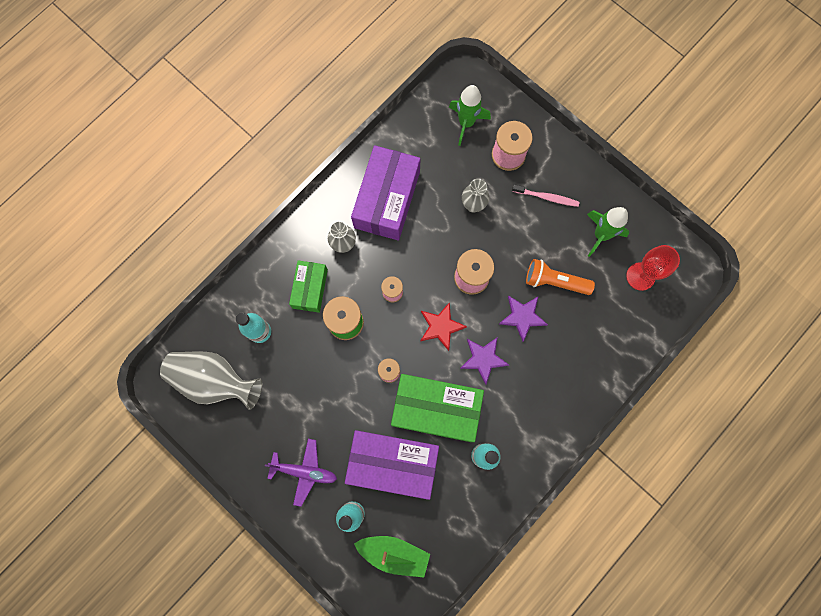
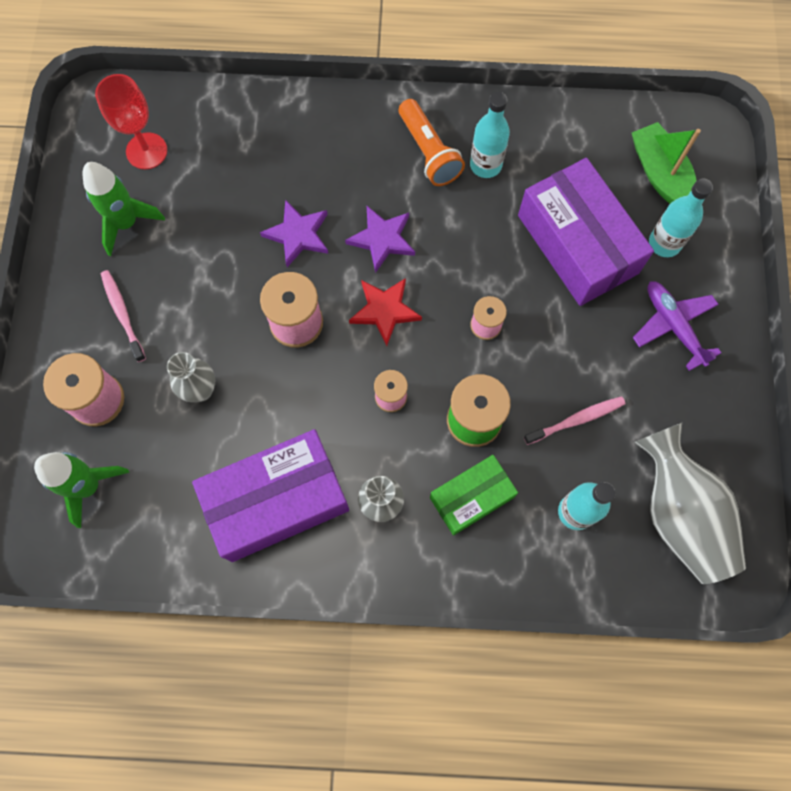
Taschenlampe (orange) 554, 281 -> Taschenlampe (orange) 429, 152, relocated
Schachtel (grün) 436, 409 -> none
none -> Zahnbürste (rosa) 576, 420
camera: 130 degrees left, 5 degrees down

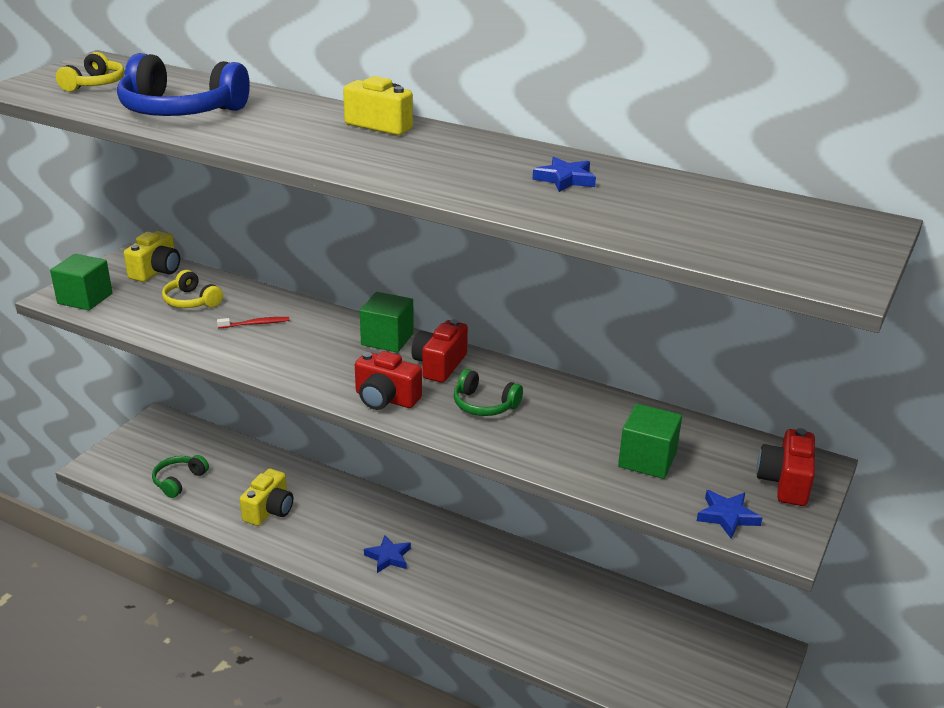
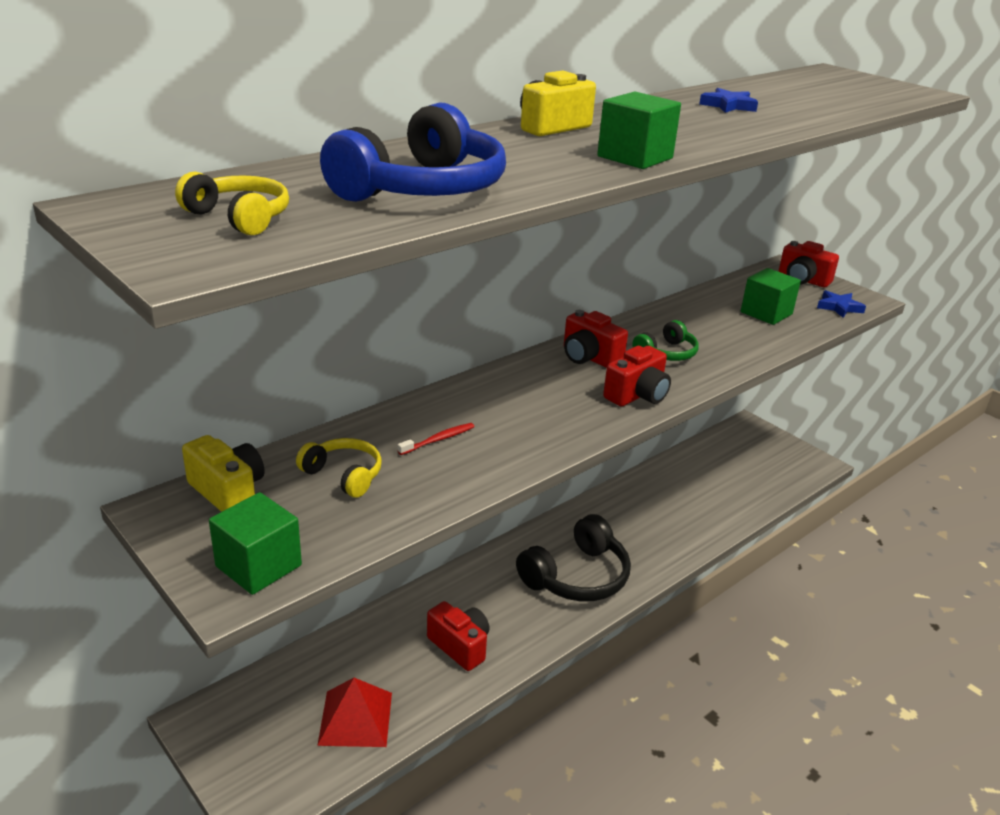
Kopfhörer (gelb) 191, 301 -> Kopfhörer (gelb) 343, 475, 120 degrees counterclockwise
Kubus (grün) 387, 339 -> Kubus (grün) 635, 157, relocated
Zahnbürste (rot) 255, 324 -> Zahnbürste (rot) 438, 440, 45 degrees clockwise
Kopfhörer (grün) 179, 481 -> Pyramide (rot) 356, 718
Kamera (gelb) 269, 510 -> Kamera (rot) 460, 646
Stern (blau) 388, 557 -> Kopfhörer (schwarz) 576, 576
camera: 70 degrees left, 0 degrees up

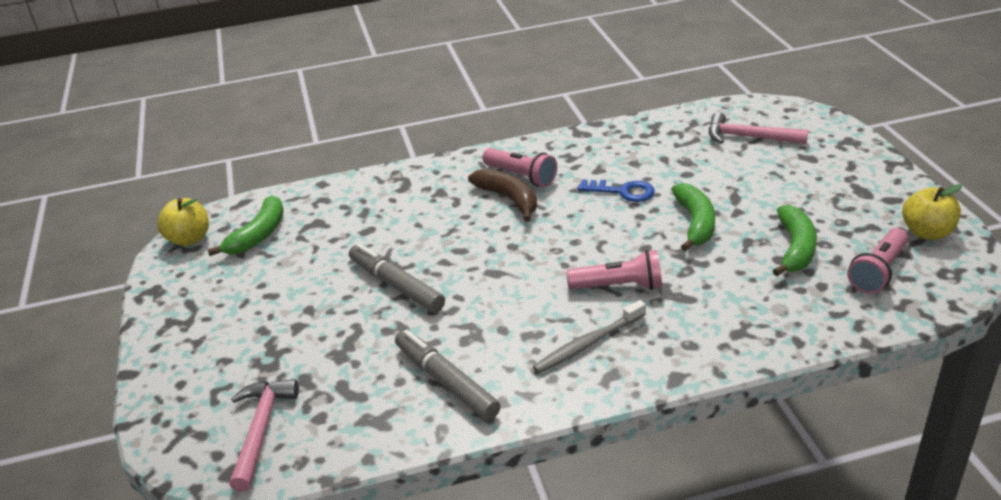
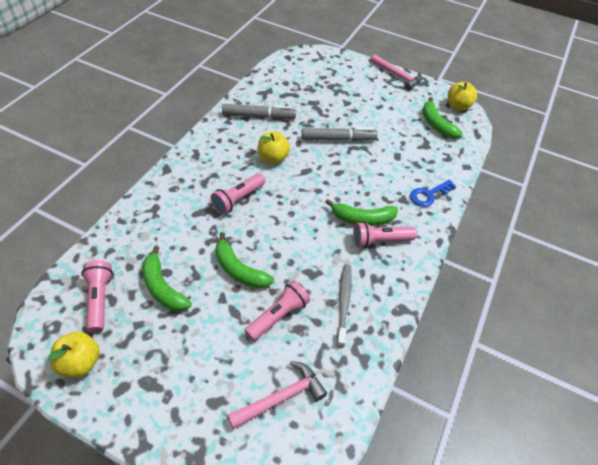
Banane (braun) 509, 199 -> Banane (grün) 362, 219
Schlüssel (blau) 623, 191 -> Schlüssel (blau) 429, 195, relocated
Zahnbürste (grau) 588, 343 -> Zahnbürste (grau) 344, 303, relocated
Hammer (rosa) 261, 430 -> Hammer (rosa) 397, 76, relocated
none -> Apfel (gelb) 273, 158
none -> Taschenlampe (rosa) 278, 316
camera: 125 degrees right, 15 degrees up

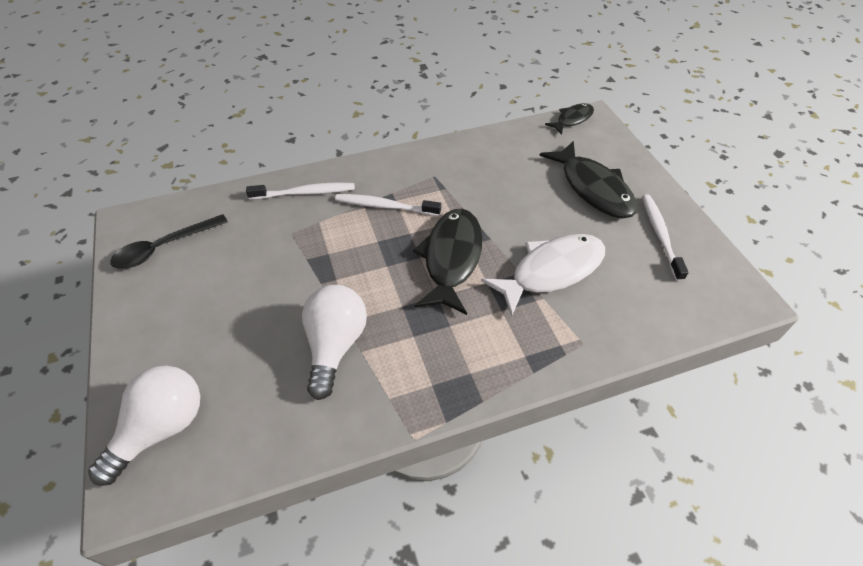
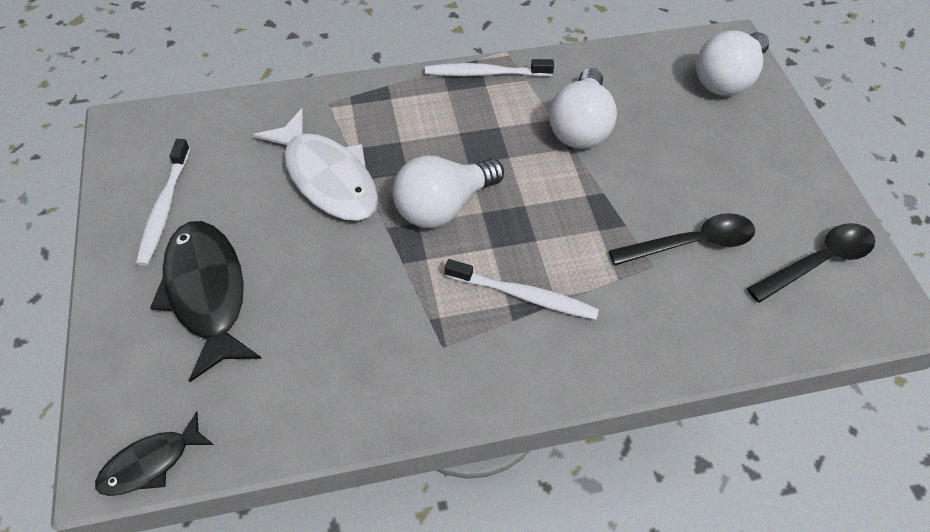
Zahnbürste (weiß) 304, 193 -> Zahnbürste (weiß) 485, 73, relocated
Fisch (schwarz) 451, 258 -> Glühbirne (weiß) 443, 206
Fisch (weiß) 551, 271 -> Fisch (weiß) 327, 177, 105 degrees counterclockwise
none -> Löffel (schwarz) 691, 243
camera: 175 degrees left, 5 degrees up

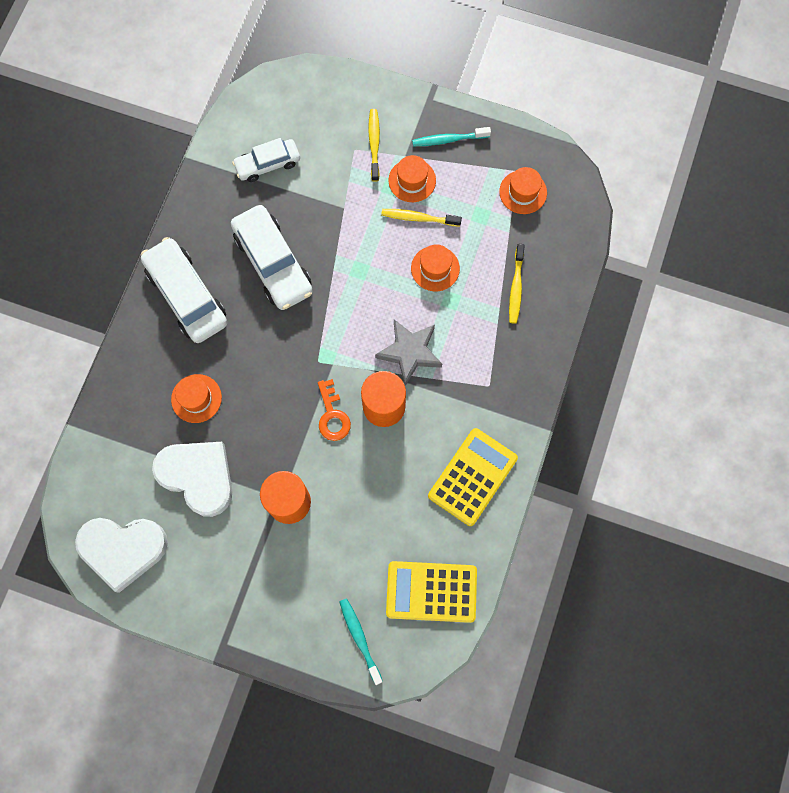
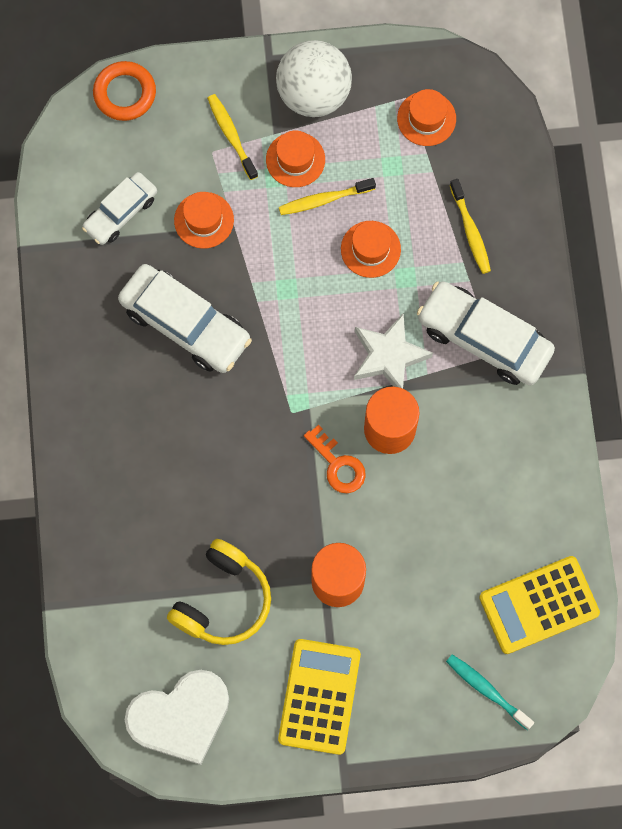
Zahnbürste (türkis) 448, 140 -> Ball (weiß) 313, 94
Auto (weiß) 187, 295 -> Auto (weiß) 484, 338, relocated
Stern (grau) 409, 352 -> Stern (weiß) 388, 356
Hut (orange) 196, 398 -> Hut (orange) 204, 220, relocated
Taschenrechner (gelb) 472, 477 -> Taschenrechner (gelb) 319, 696, relocated
Herz (weiß) 198, 476 -> Kopfhörer (gelb) 223, 600
none -> Ring (orange) 125, 93
camera: 25 degrees left, 0 degrees up

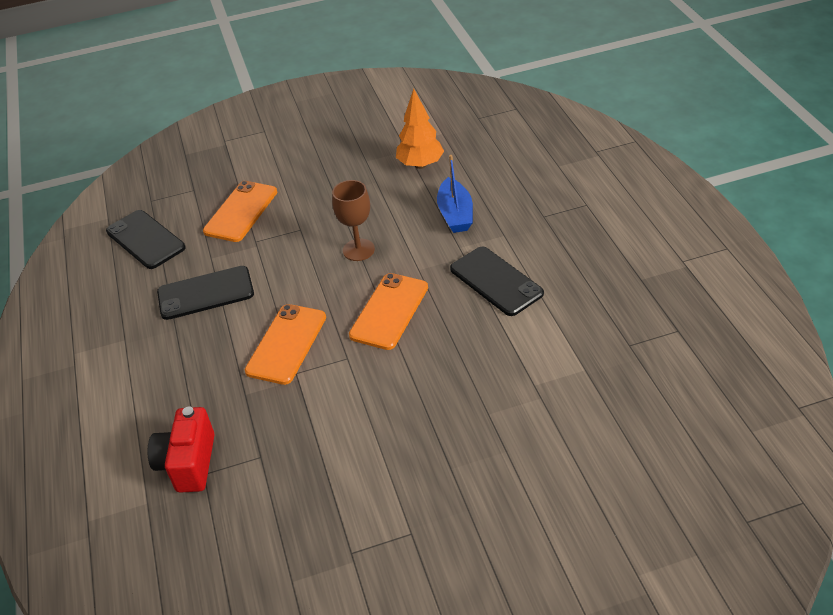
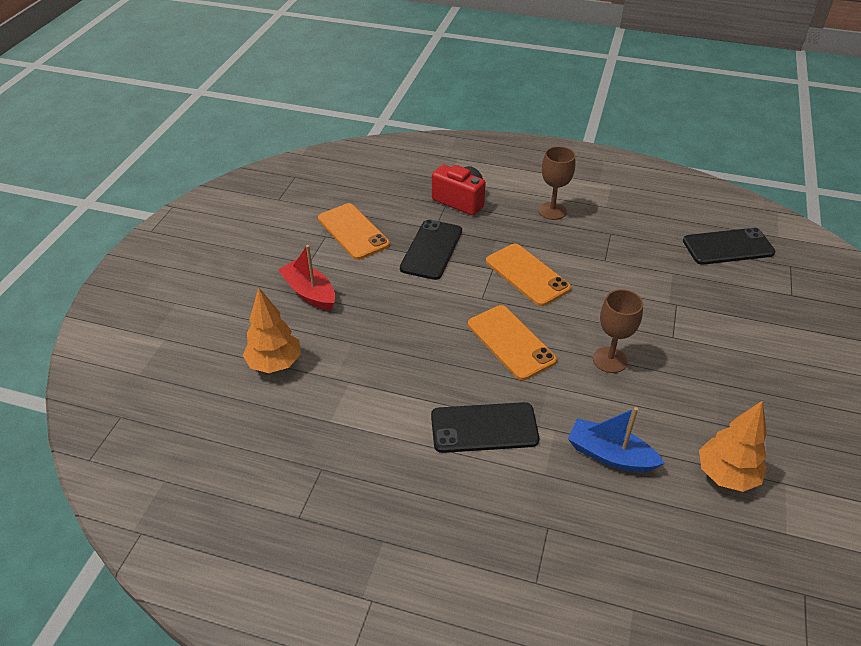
Handy (orange) 241, 211 -> Handy (orange) 353, 231, relocated
Handy (schwarz) 205, 293 -> Handy (schwarz) 431, 250, relocated
none -> Kelch (braun) 552, 211
none -> Boot (rot) 309, 293
none -> Baum (orange) 275, 364
camera: 120 degrees right, 0 degrees up

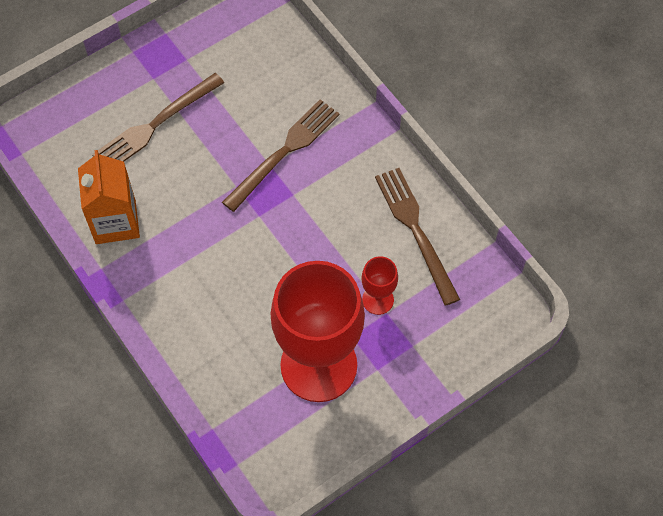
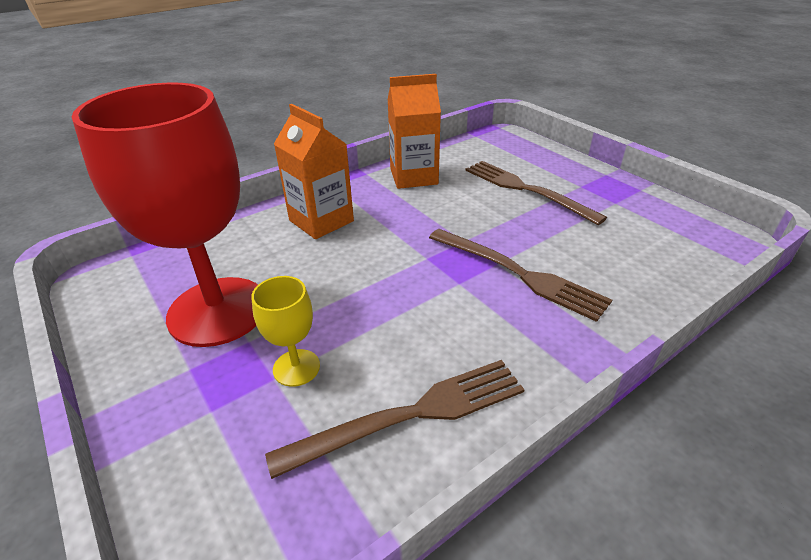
Kelch (rot) 378, 300 -> Kelch (gelb) 296, 367
none -> Getränkekarton (orange) 321, 221
camera: 90 degrees right, 25 degrees down

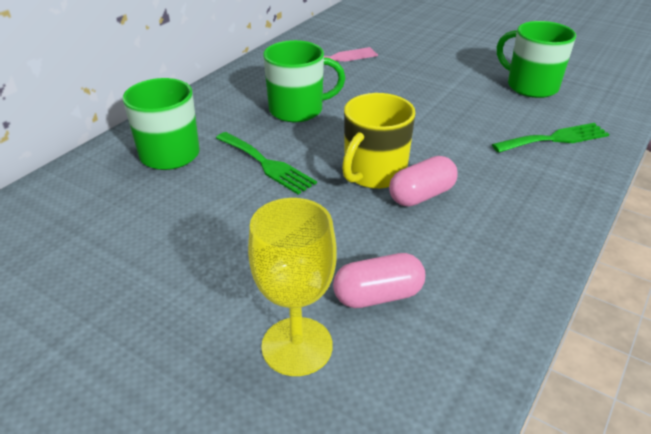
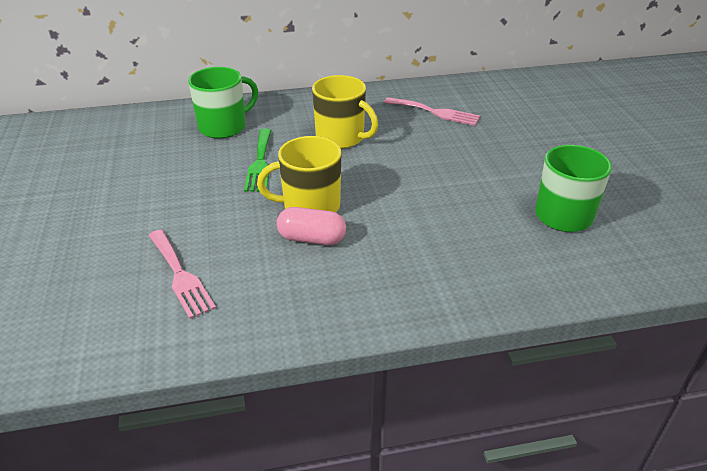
Tasse (grün) 298, 110 -> Tasse (gelb) 341, 138
Gabel (grün) 554, 139 -> none
Kelch (gelb) 297, 346 -> none
Kapsel (rosa) 378, 295 -> Gabel (rosa) 179, 275
camera: 45 degrees right, 0 degrees up

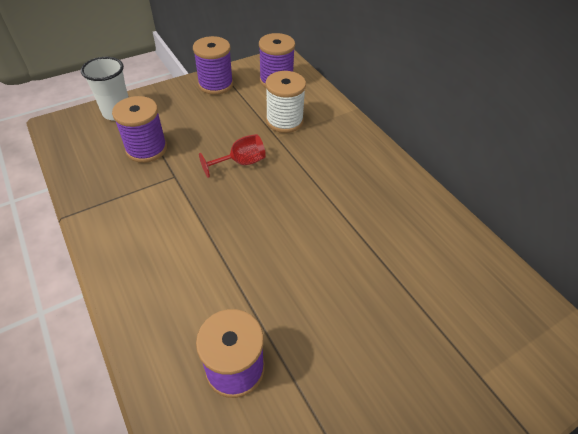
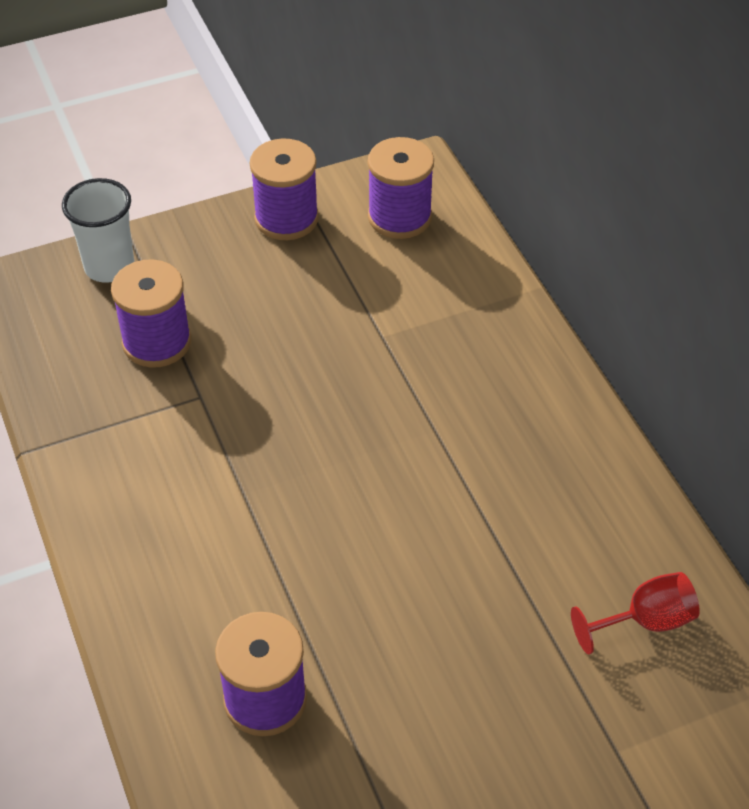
Garnrolle (weiß) 284, 121 -> none
Kelch (rot) 240, 163 -> Kelch (rot) 645, 621, relocated
camera: 10 degrees right, 0 degrees up

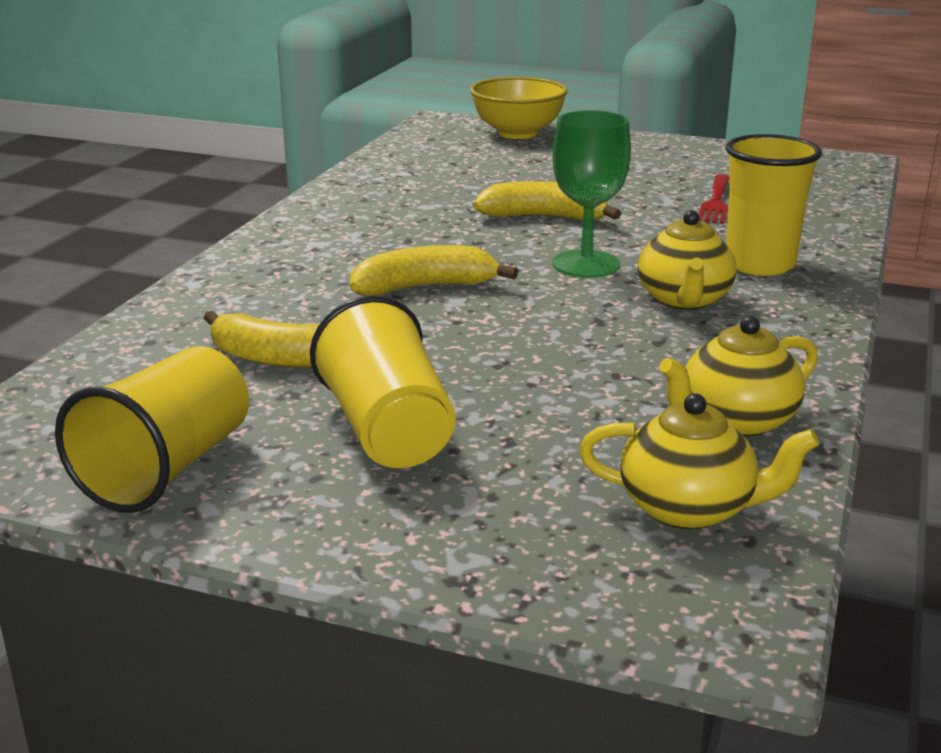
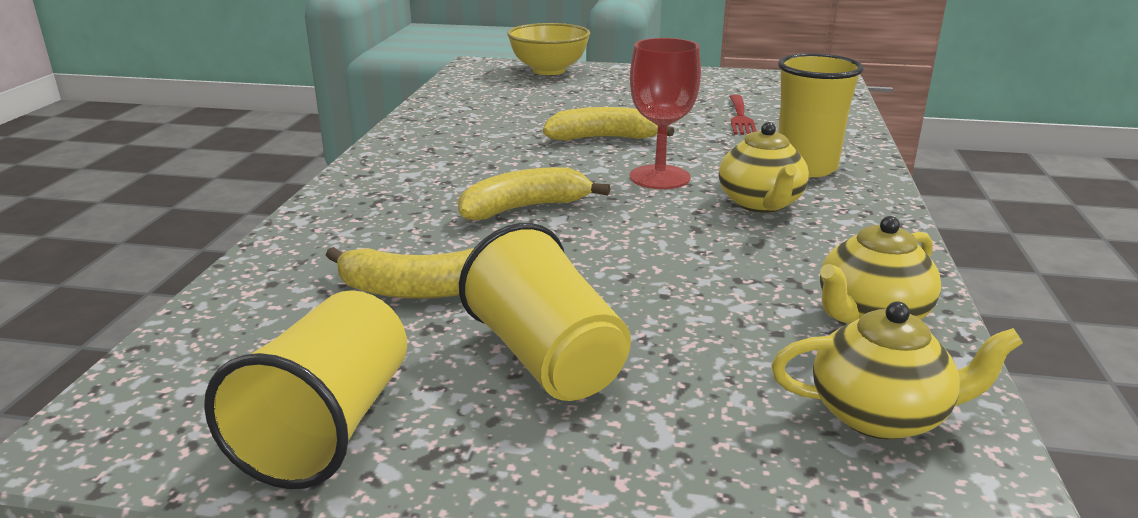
Kelch (grün) 586, 264 -> Kelch (rot) 659, 177
camera: 10 degrees left, 0 degrees up

